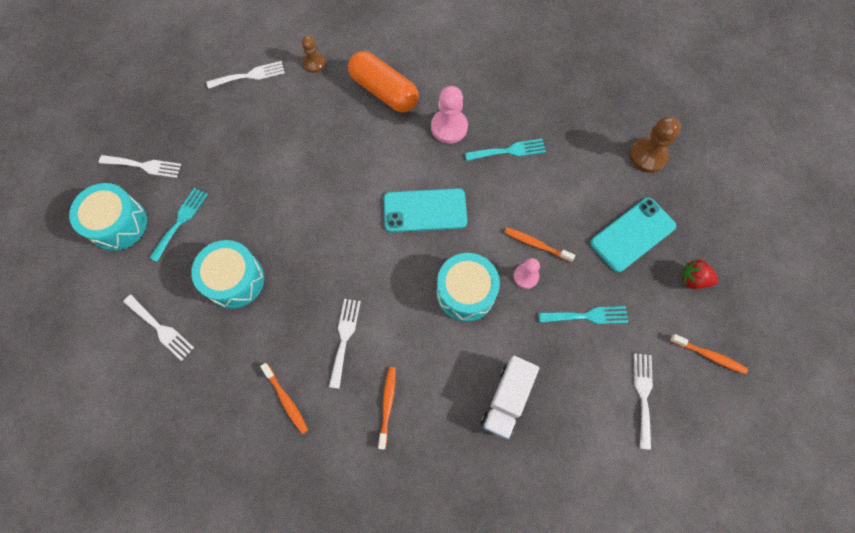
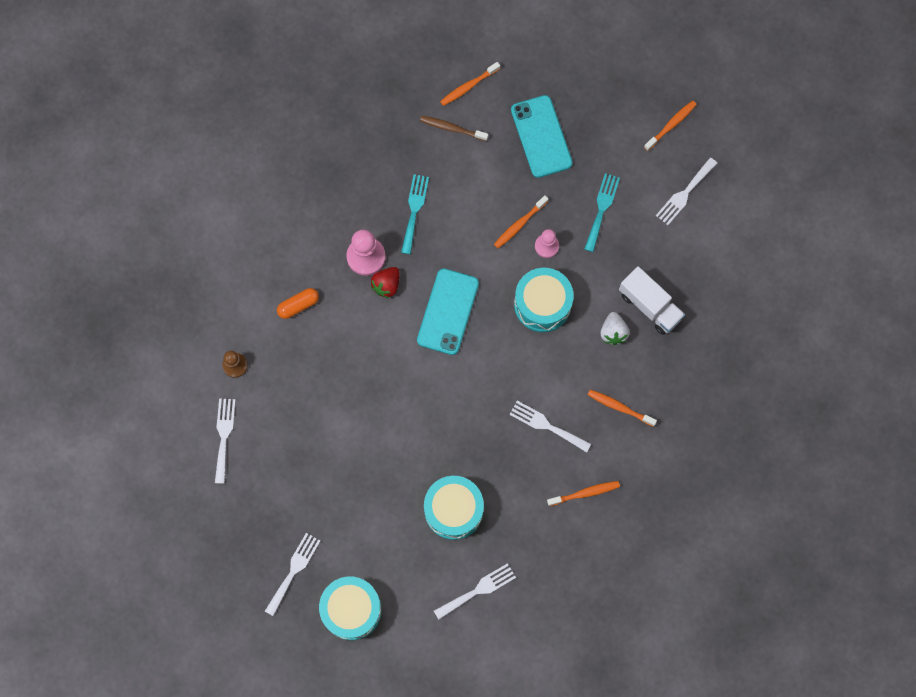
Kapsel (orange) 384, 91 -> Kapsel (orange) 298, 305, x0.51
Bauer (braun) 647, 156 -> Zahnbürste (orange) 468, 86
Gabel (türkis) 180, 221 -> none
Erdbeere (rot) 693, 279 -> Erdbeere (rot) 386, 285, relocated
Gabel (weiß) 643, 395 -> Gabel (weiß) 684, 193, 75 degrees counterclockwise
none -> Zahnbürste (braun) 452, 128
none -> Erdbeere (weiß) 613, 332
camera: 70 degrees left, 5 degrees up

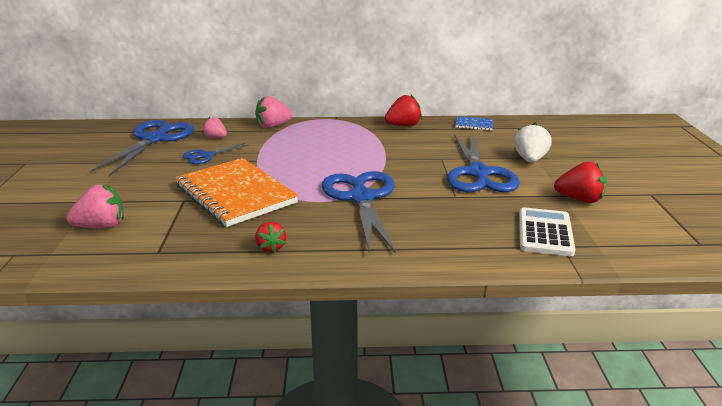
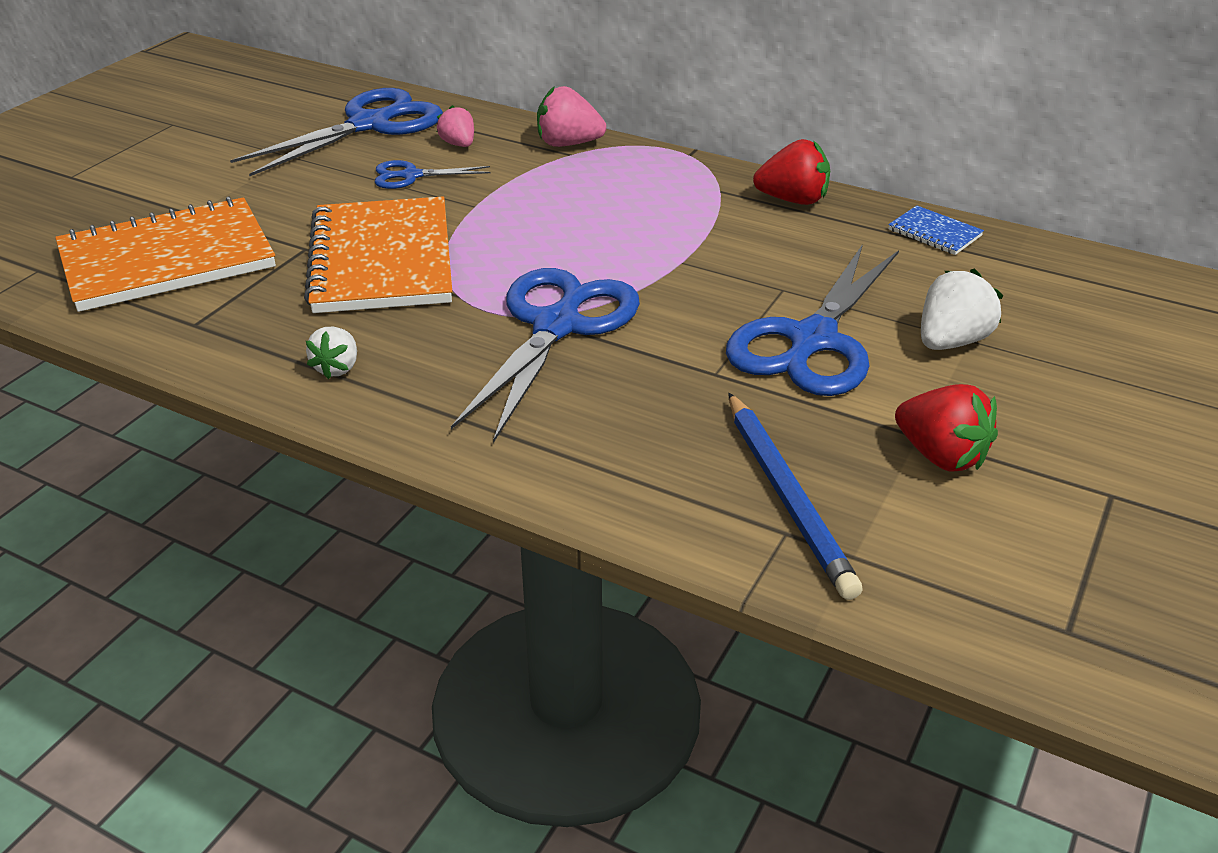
Erdbeere (rosa) 101, 226 -> Notizbuch (orange) 167, 259
Taschenrechner (weiß) 545, 233 -> Bleistift (blau) 786, 496
Erdbeere (rot) 271, 247 -> Erdbeere (weiß) 337, 368
camera: 30 degrees right, 10 degrees up

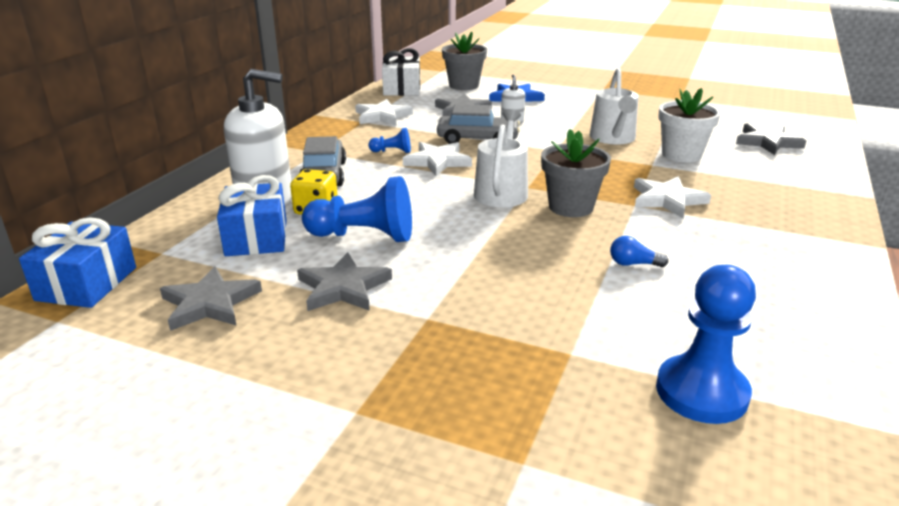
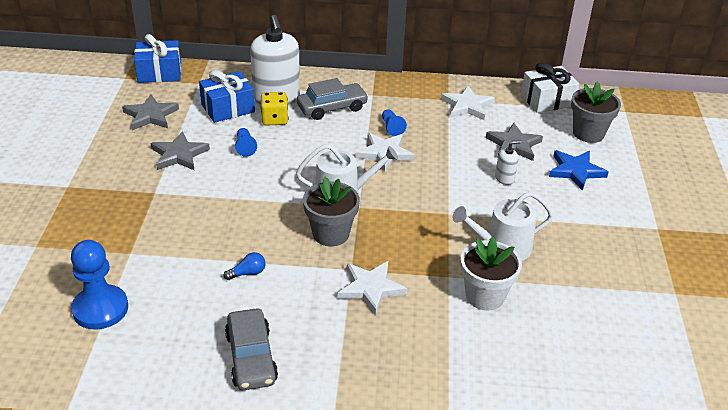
Auto (grau) 477, 139 -> Auto (grau) 251, 358, relocated
Stern (grau) 767, 142 -> none
Bauer (blau) 364, 236 -> Bauer (blau) 245, 147, x0.49
Glühbirne (blau) 633, 264 -> Glühbirne (blau) 247, 273, 75 degrees clockwise
camera: 70 degrees right, 10 degrees up

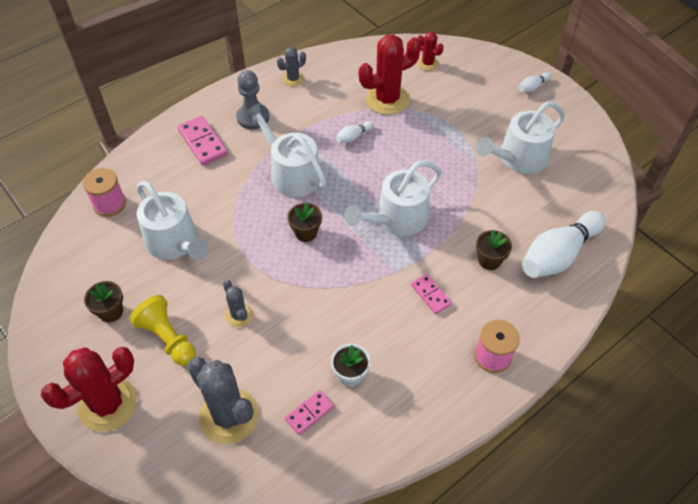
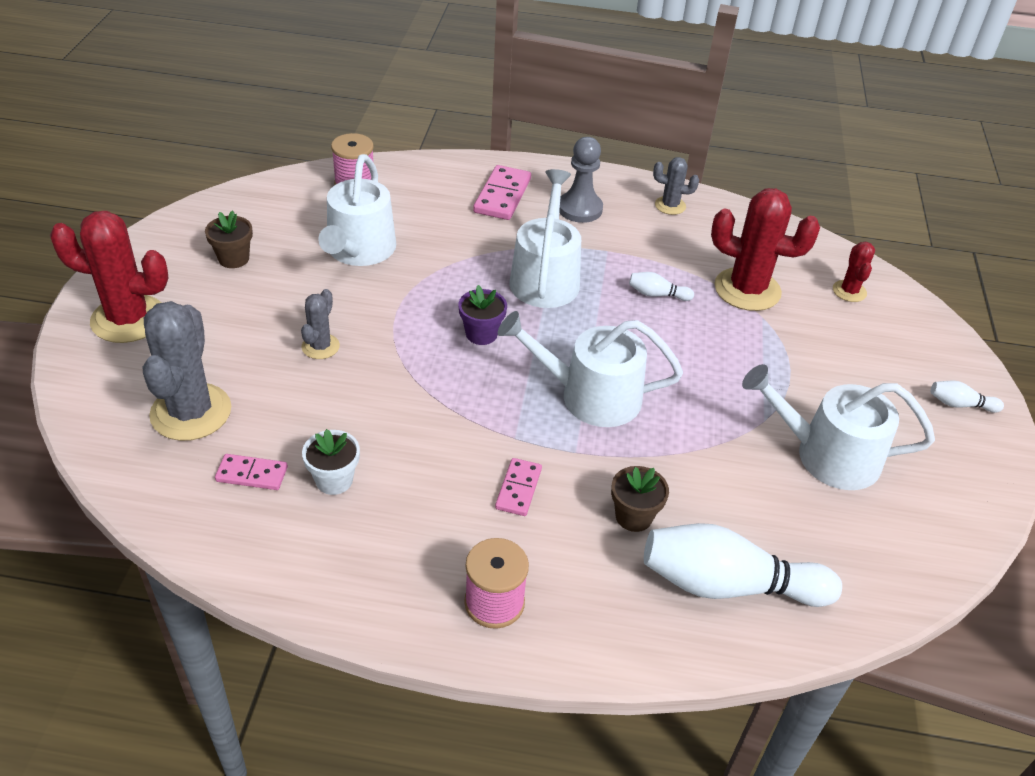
Blumentopf (braun) 306, 233 -> Blumentopf (lila) 481, 334
Bauer (gelb) 167, 338 -> none
camera: 45 degrees right, 10 degrees down

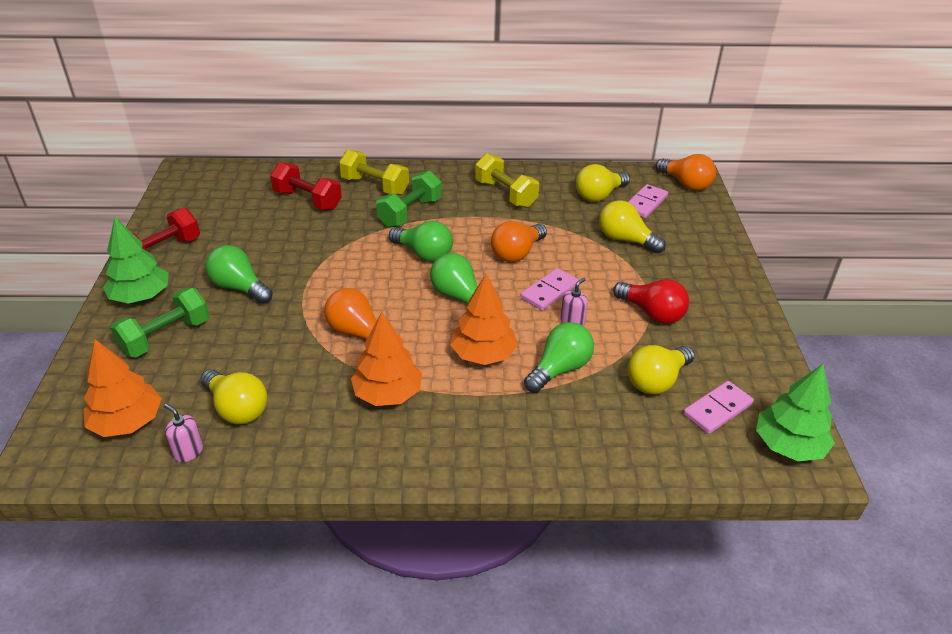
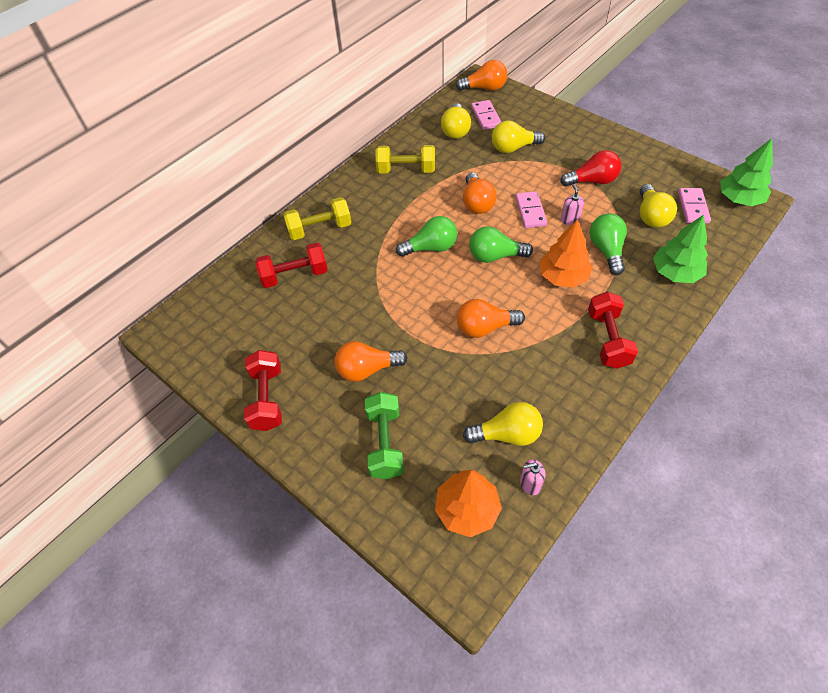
Hantel (grün) 410, 213 -> none
Baum (grün) 141, 296 -> Baum (grün) 675, 273, relocated
Glühbirne (grün) 239, 287 -> Glühbirne (orange) 367, 369
Baum (orange) 387, 394 -> none
none -> Hantel (rot) 608, 339
camera: 45 degrees left, 15 degrees up

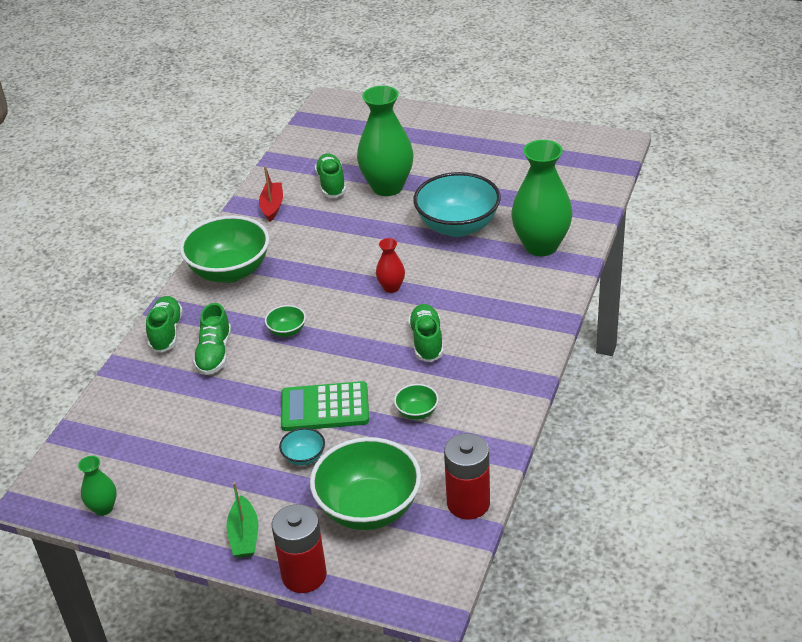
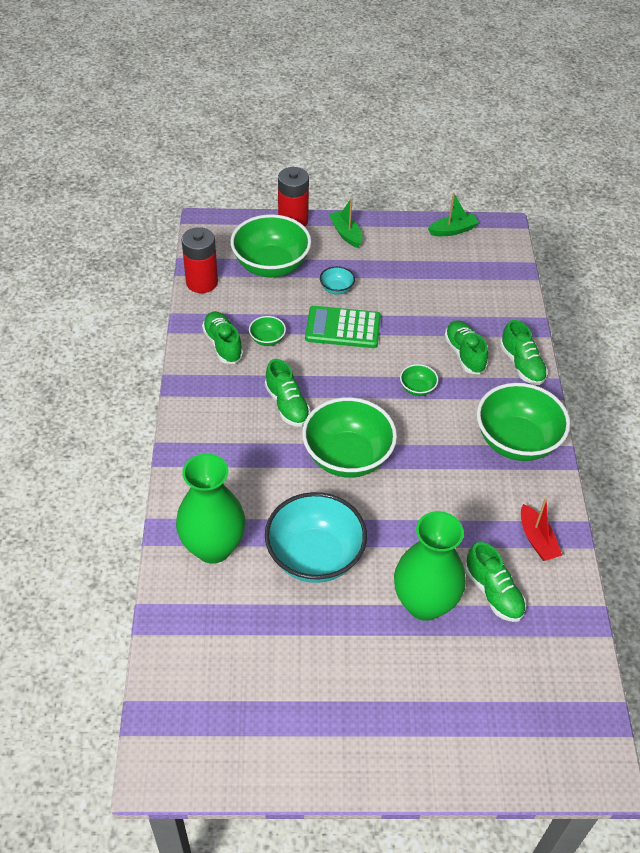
Vase (rot) 391, 287 -> Schüssel (grün) 347, 457
Taschenrechner (grün) 325, 408 -> Taschenrechner (grün) 343, 328, 150 degrees counterclockwise
Vase (grün) 103, 508 -> Boot (grün) 453, 230
none -> Schuh (grün) 223, 344
camera: 155 degrees right, 10 degrees up

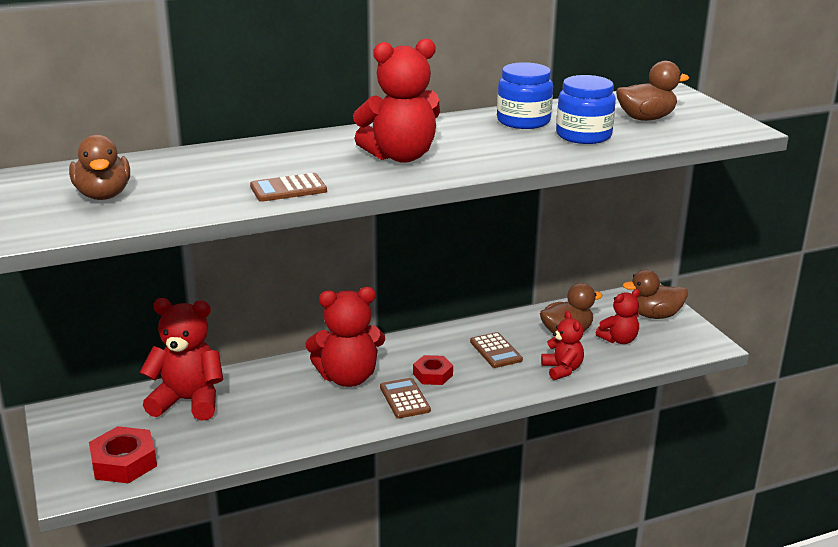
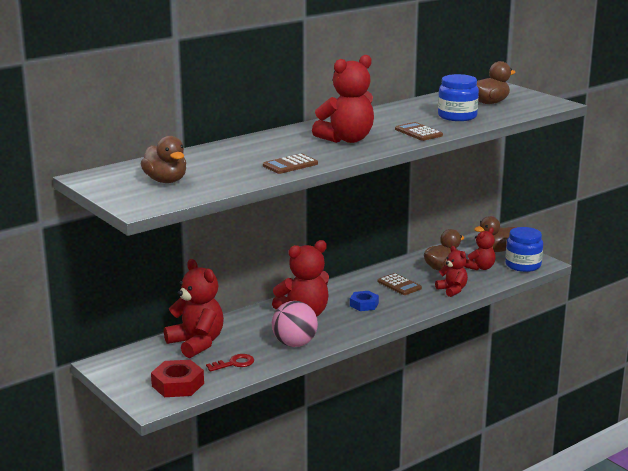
Einmachglas (blau) 523, 121 -> Einmachglas (blau) 523, 265, relocated
Teddybär (rot) 188, 401 -> Teddybär (rot) 196, 343, 60 degrees clockwise
Sechskantmutter (rot) 432, 374 -> Sechskantmutter (blau) 364, 304
Taschenrechner (braun) 405, 399 -> Taschenrechner (braun) 418, 132, relocated
none -> Ball (rosa) 294, 344
none -> Schlüssel (rot) 234, 363
camera: 15 degrees left, 5 degrees down

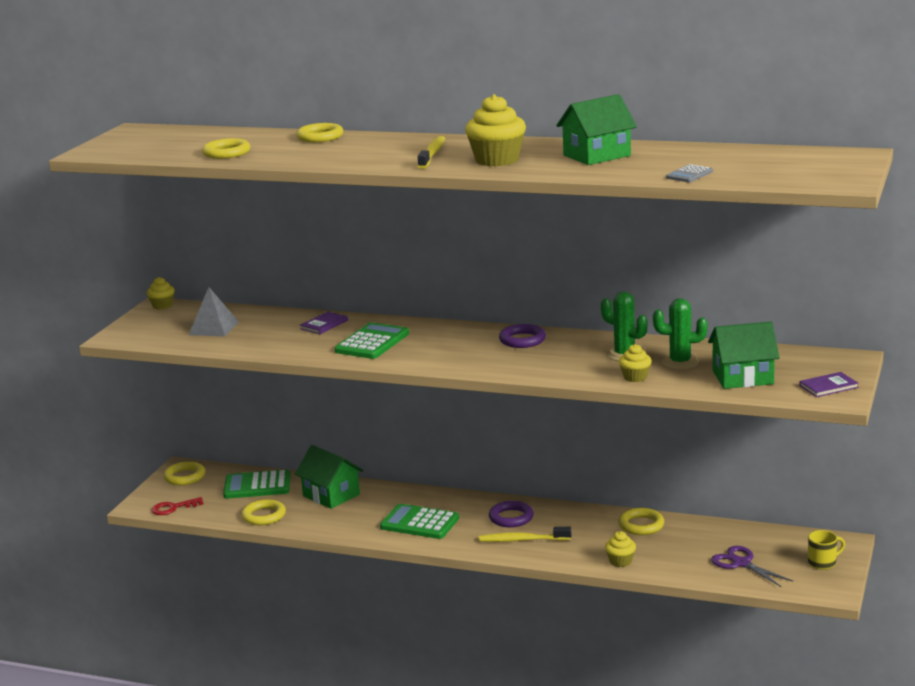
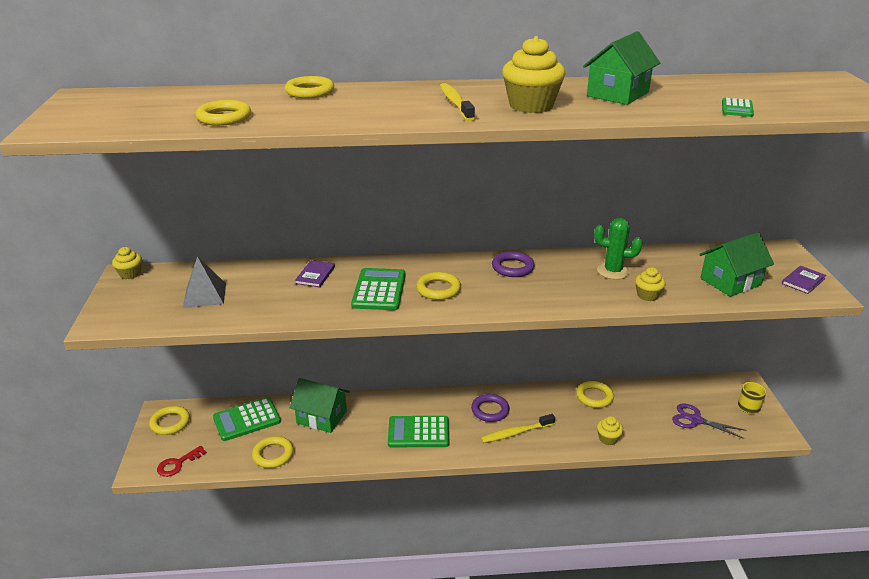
Taschenrechner (grau) 689, 175 -> Taschenrechner (grün) 737, 108
Kaktus (grün) 680, 362 -> none
none -> Ring (gelb) 438, 289
camera: 25 degrees left, 10 degrees up

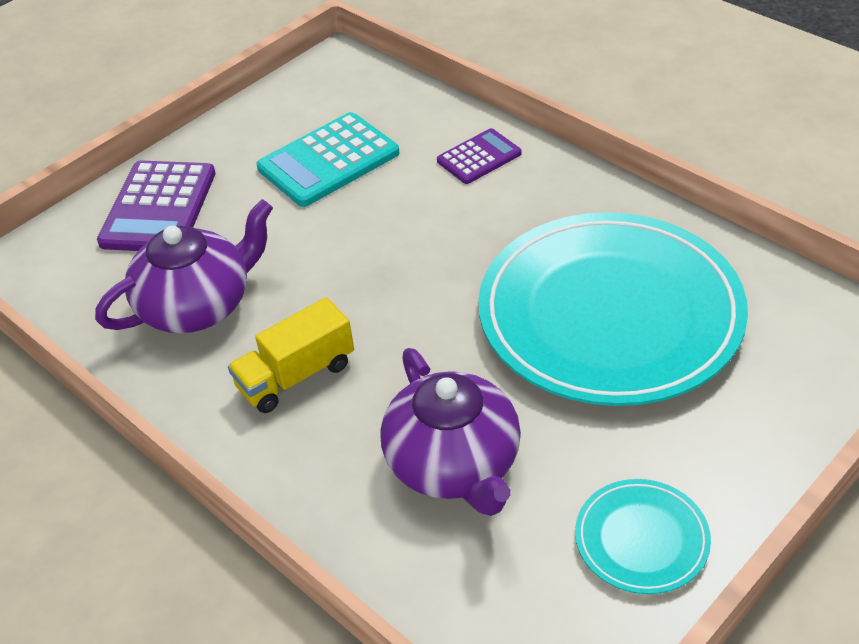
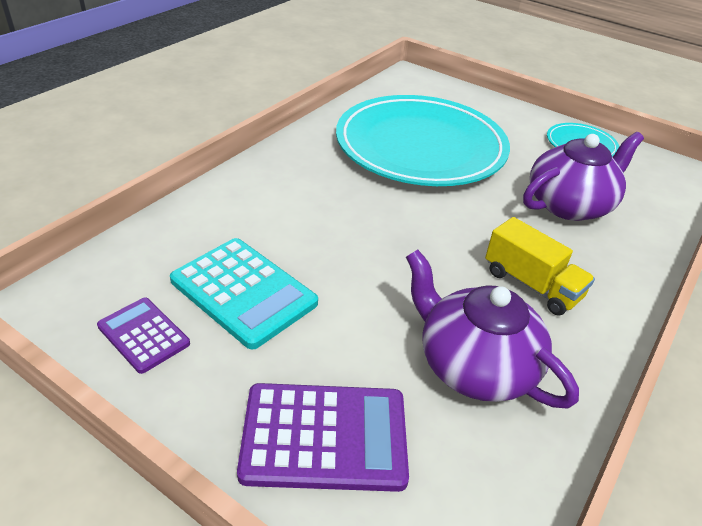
Taschenrechner (lila) 479, 157 -> Taschenrechner (lila) 143, 335, relocated
camera: 105 degrees left, 5 degrees down

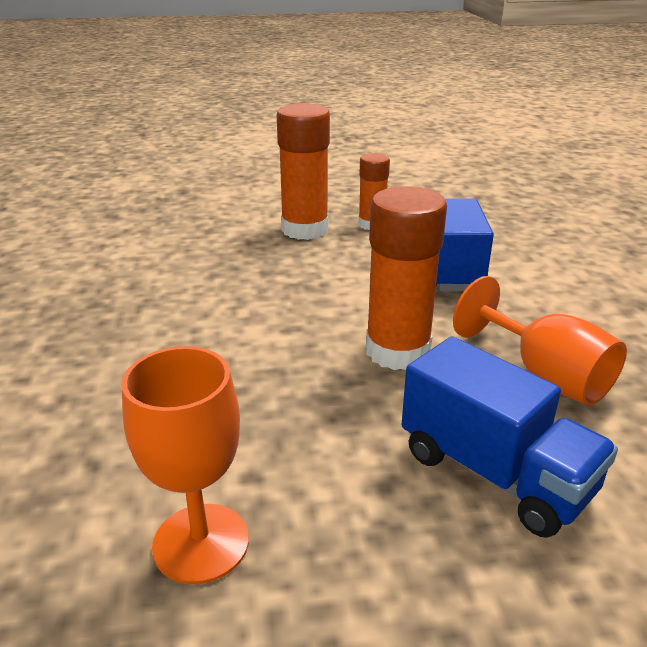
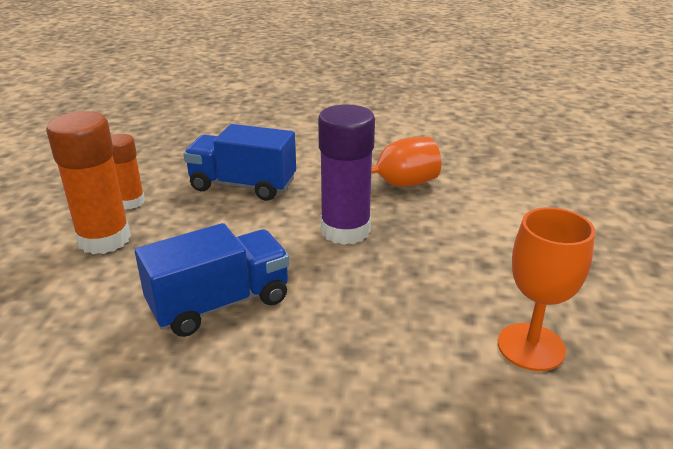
Klebestift (orange) 398, 351 -> Klebestift (lila) 345, 230
Lastwagen (blau) 494, 473 -> Lastwagen (blau) 220, 304, relocated
camera: 75 degrees left, 0 degrees up

